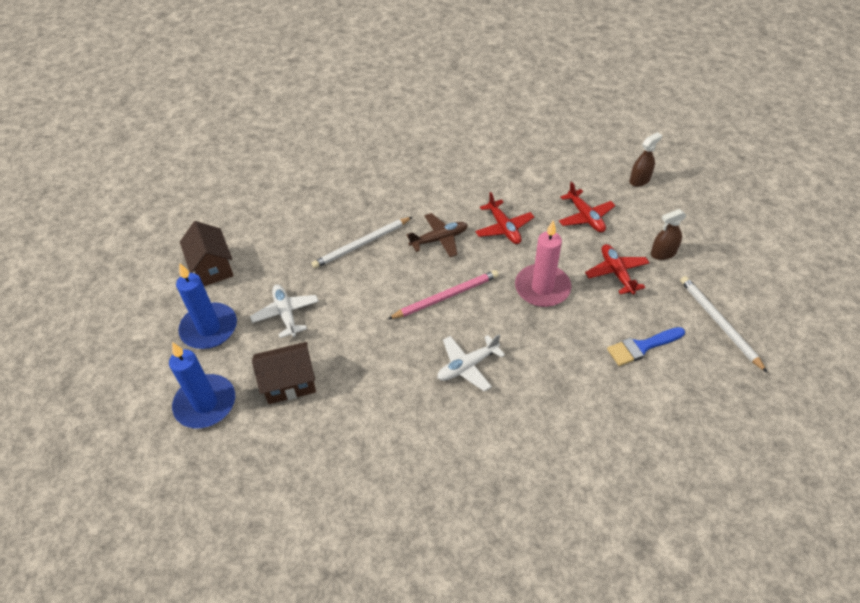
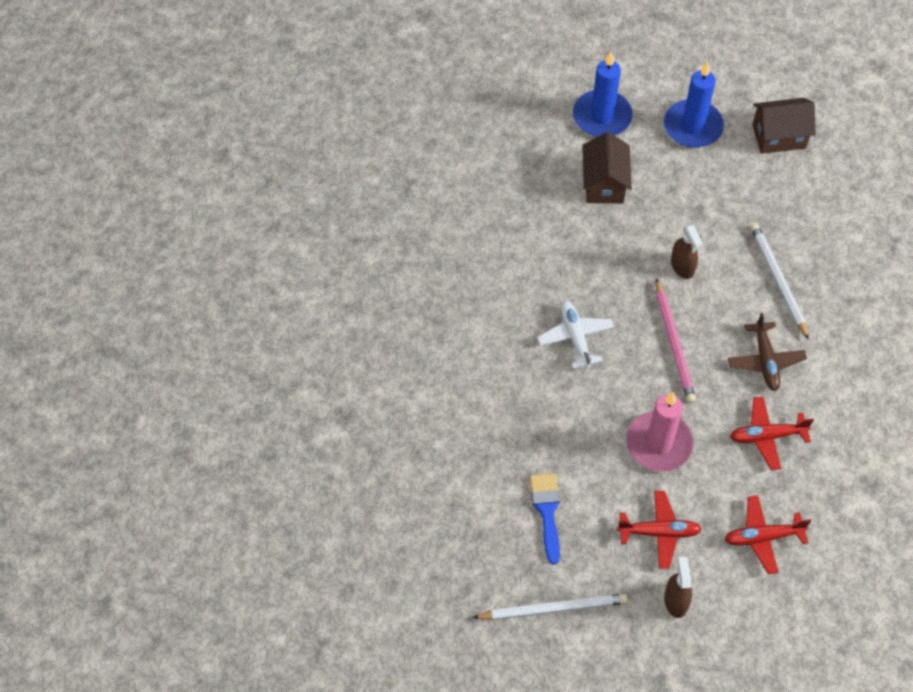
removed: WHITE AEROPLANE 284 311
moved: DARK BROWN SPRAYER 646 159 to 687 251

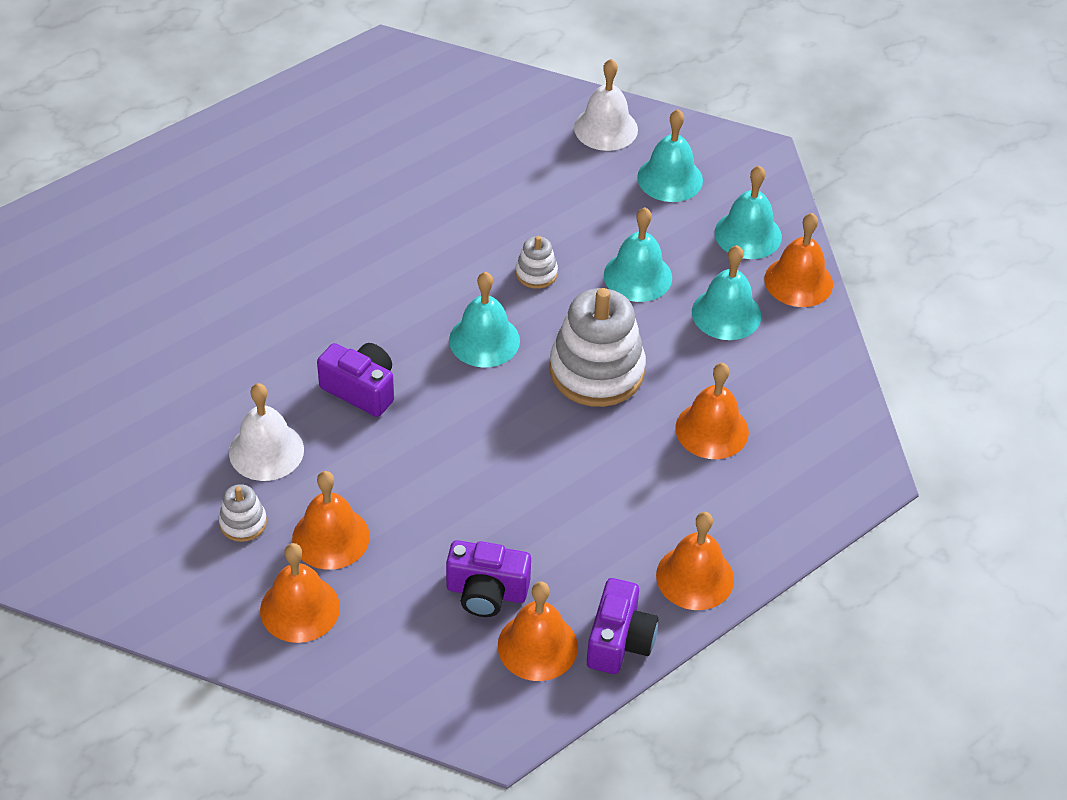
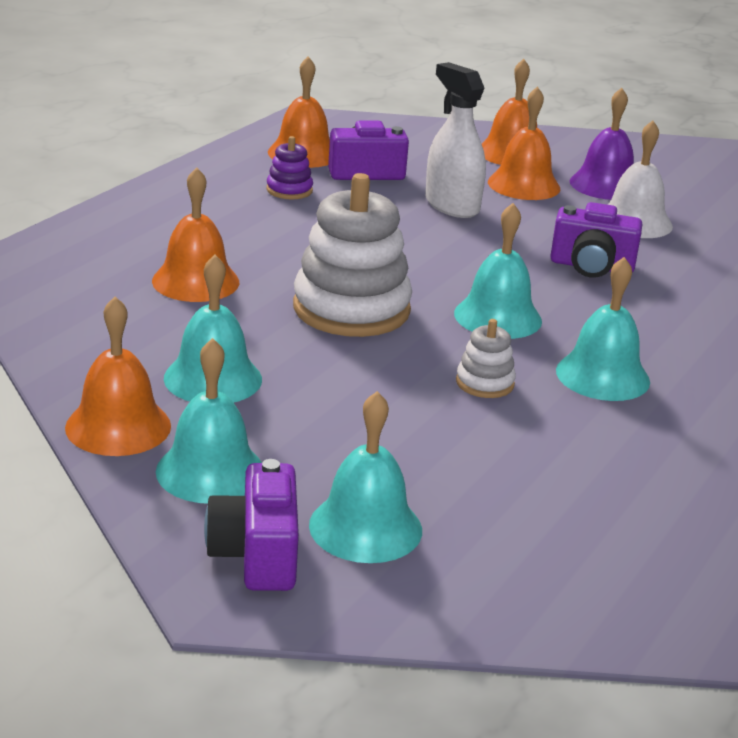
removed: WHITE HAND BELL 606 105; ORANGE-COLOURED HAND BELL 695 561
added: VIOLET RING STACKER 289 167; WHITE SPRAYER 455 140
moved: VIOLET COMPACT CAMERA 622 626 to 251 525; AQUA HAND BELL 638 254 to 603 329
replaced: WHITE RING STACKER 243 513 to VIOLET HAND BELL 602 144

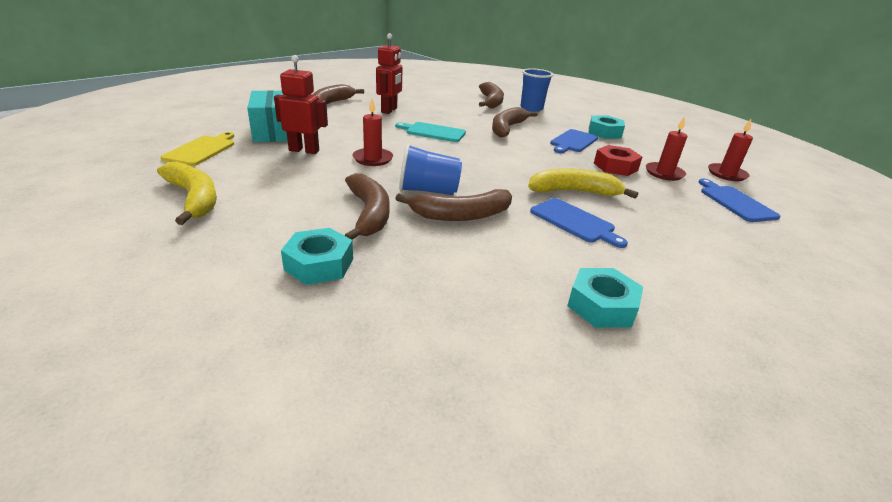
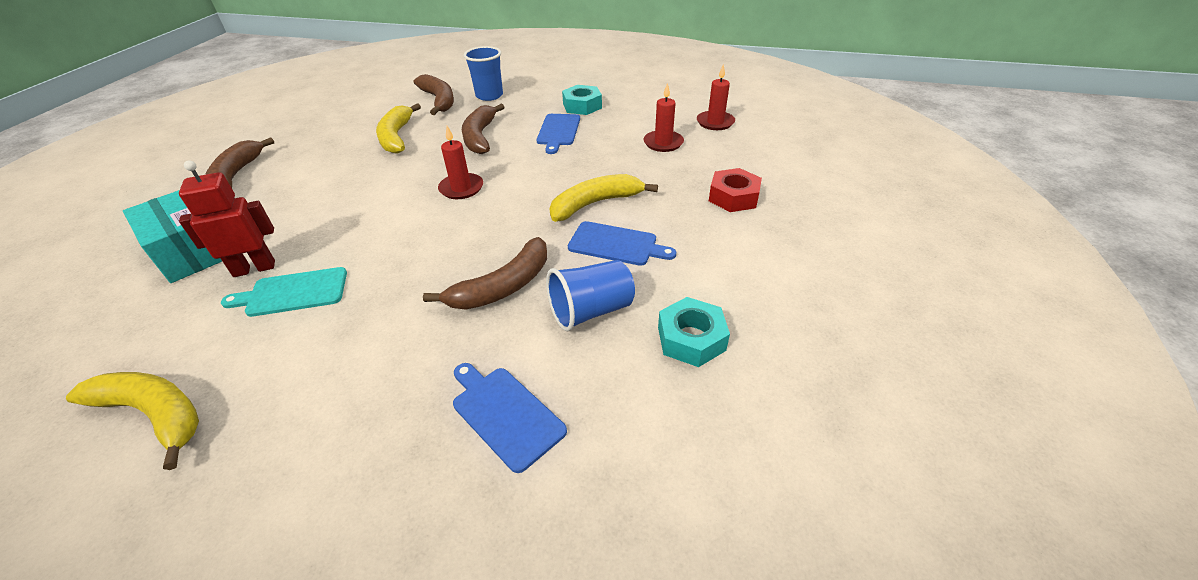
removed: GOLDEN CHOPPING BOARD 198 149; AQUA NUT 317 256; DARK BROWN TOY BANANA 367 206; CRIMSON TOY ROBOT 389 73
added: GOLDEN TOY BANANA 398 128
moved: CRIMSON PILLAR CANDLE 373 132 to 460 162; AQUA CHOPPING BOARD 430 132 to 284 292; BLUE CUP 430 169 to 590 295; CRIMSON NUT 618 160 to 735 190; BLUE CHOPPING BOARD 739 200 to 510 418

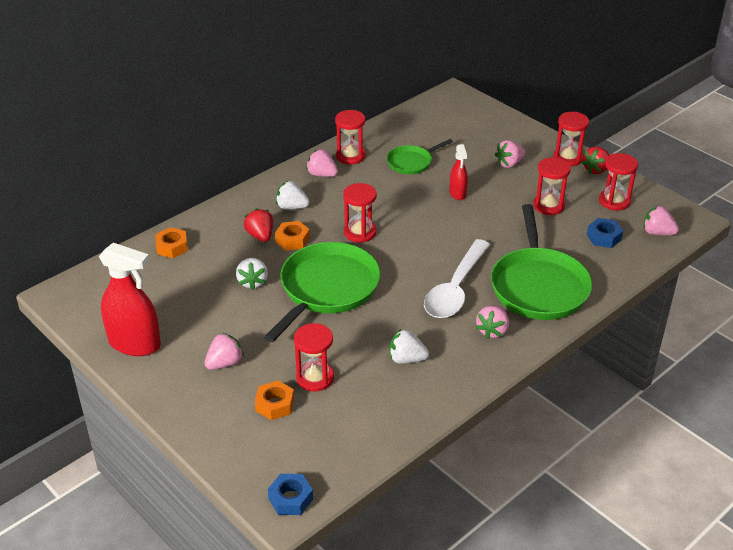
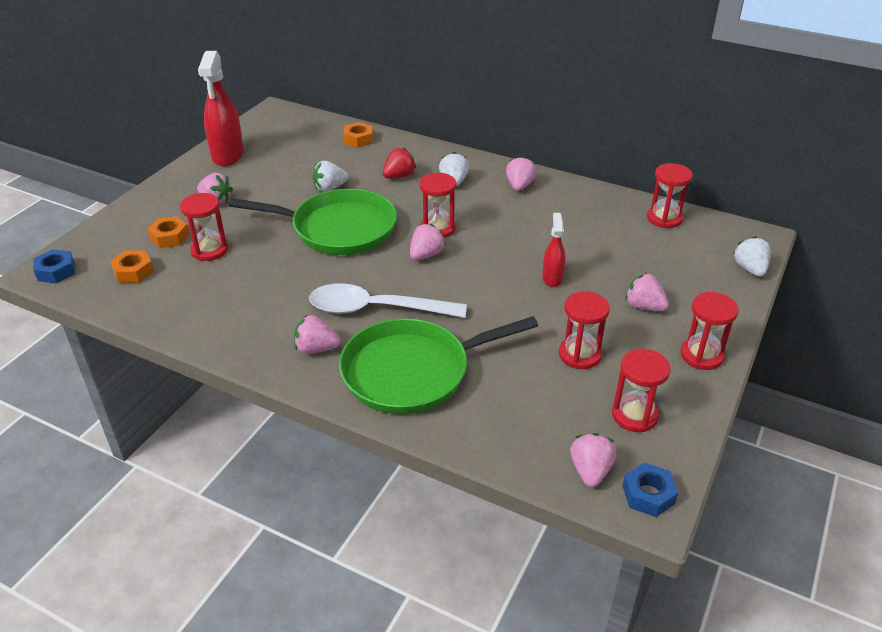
removed: EMERALD PAN 420 156; CRIMSON TOY STRAWBERRY 596 160
added: ROSY TOY STRAWBERRY 428 241
moved: ORANGE-COLOURED NUT 292 236 to 132 266; CRIMSON SANDGLASS 350 137 to 670 195; WHITE TOY STRAWBERRY 409 346 to 752 256; BLUE NUT 605 233 to 650 490
turned: CRIMSON SPRAYER 458 172 = 554 250 120 degrees clockwise

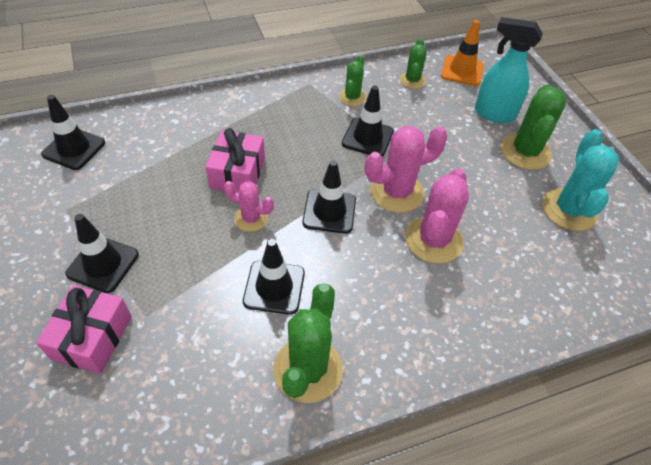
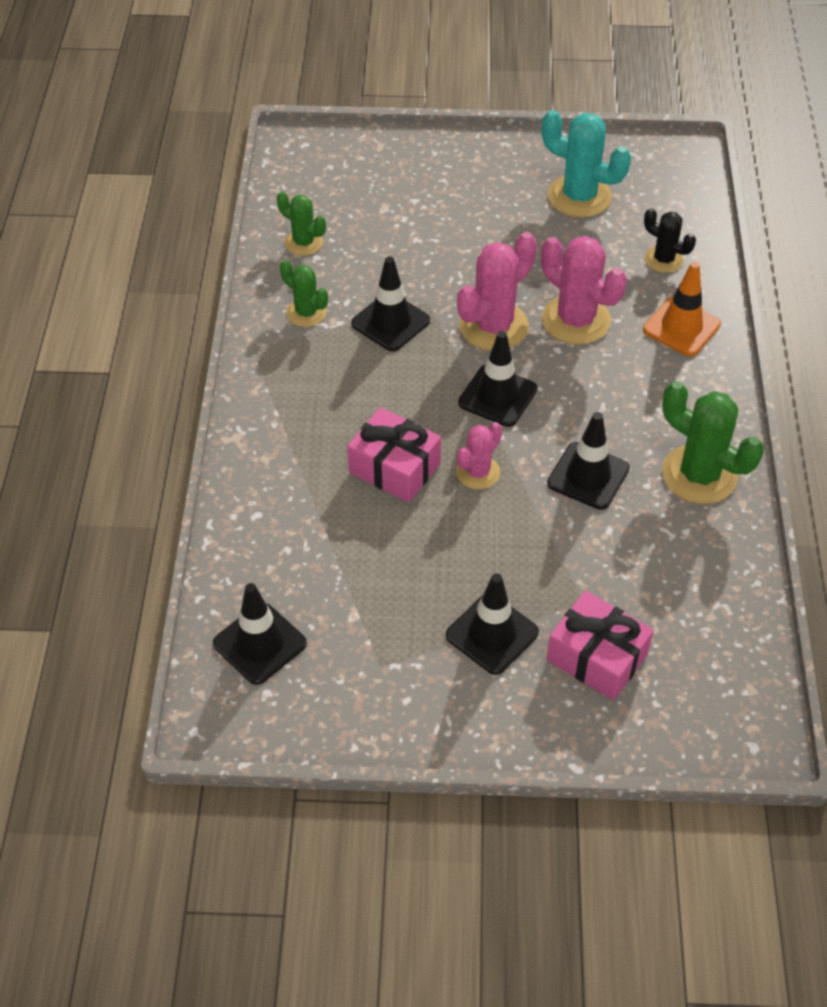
removed: AQUA SPRAYER 509 70; EMERALD CACTUS 533 127
added: JET-BLACK CACTUS 670 240
moved: ORANGE-COLOURED SAFETY CONE 462 53 to 682 309
turned: ROSY CACTUS 406 169 = 497 291 45 degrees clockwise

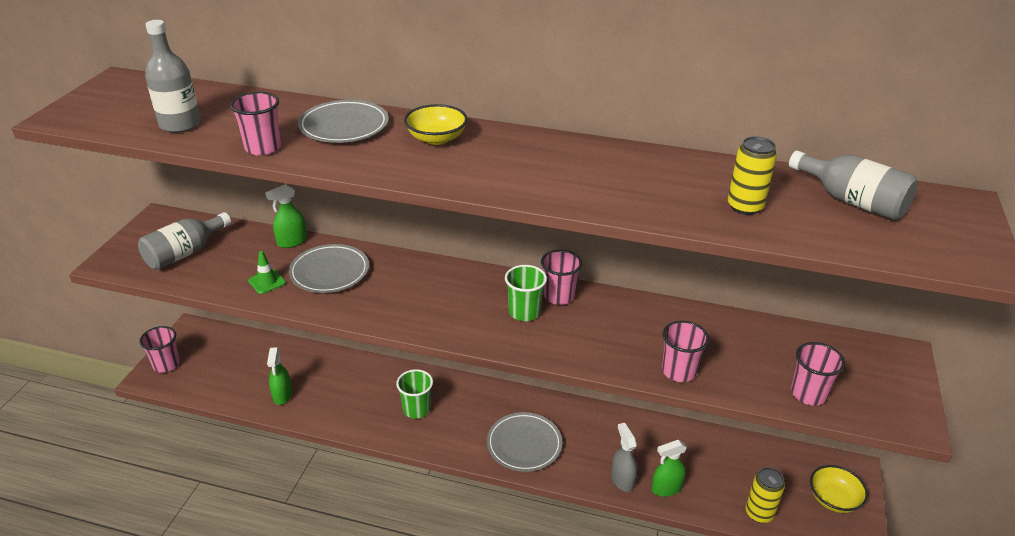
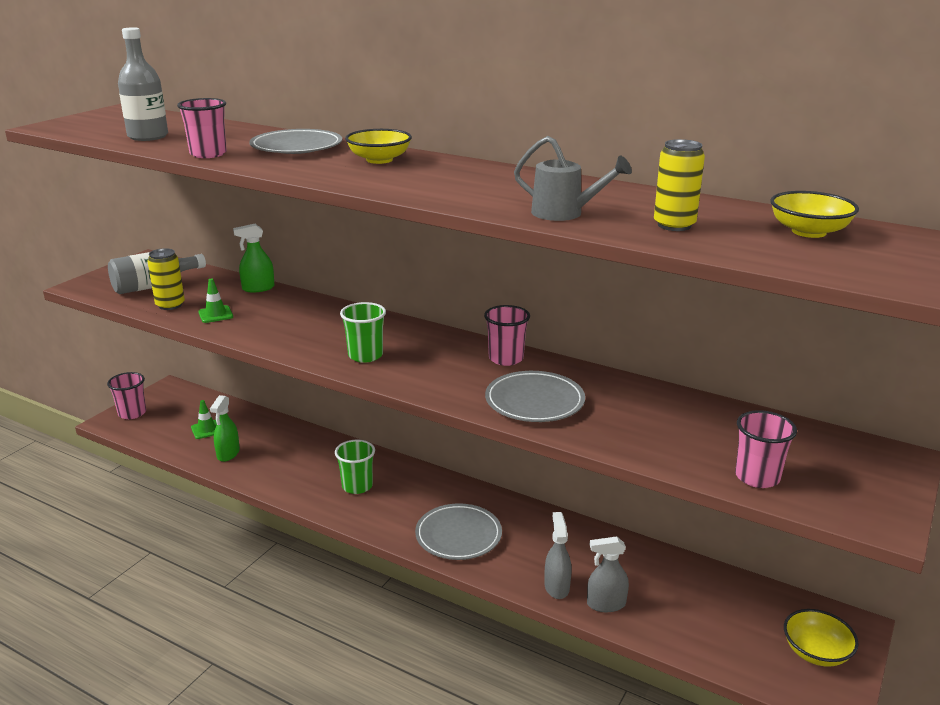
removed: ROSY CUP 685 351
added: EMERALD SAFETY CONE 204 419; GREY WATERING POT 573 178
moved: GREY FLAT DISH 329 268 to 535 396; EMERALD CUP 526 293 to 363 332; GOLDEN SODA CAN 765 495 to 166 279
replaced: GREY BOTTLE 853 185 to GOLDEN BOWL 814 214
recoloured: EMERALD SPRAYER 669 468 to GREY SPRAYER 608 574

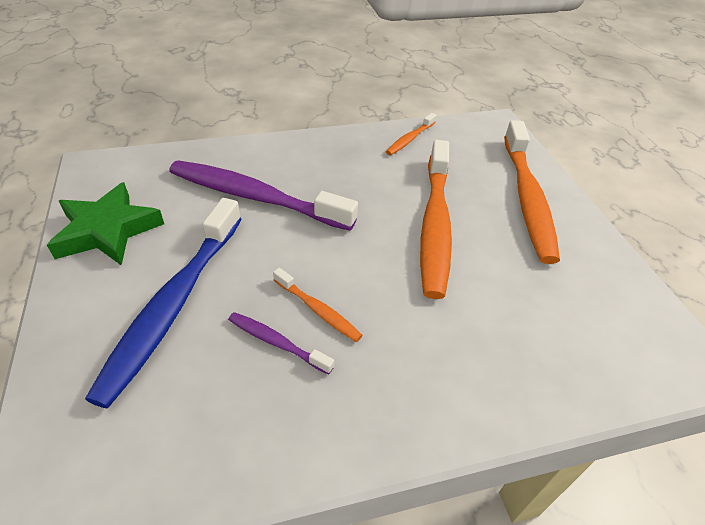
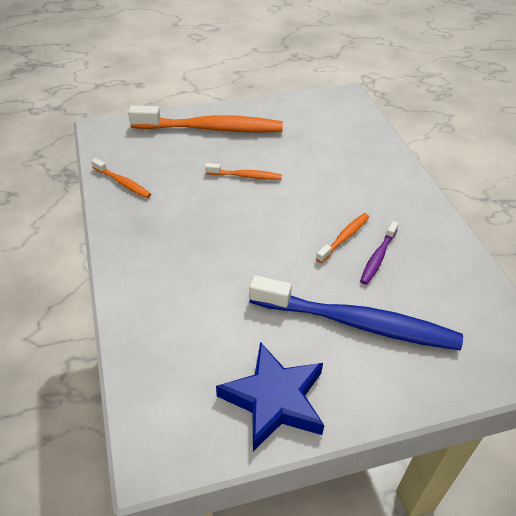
removed: VIOLET DENTAL BRUSH 263 195
recoloured: EMERALD STAR SHAPE 105 223 to BLUE STAR SHAPE 270 396
resized: ORANGE-COLOURED DENTAL BRUSH 436 219 = 243 171 x0.46

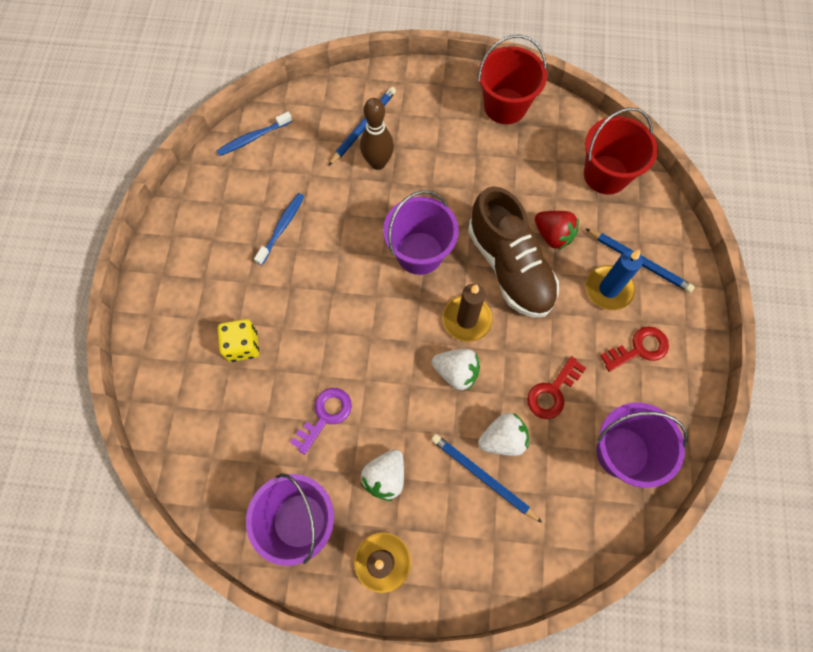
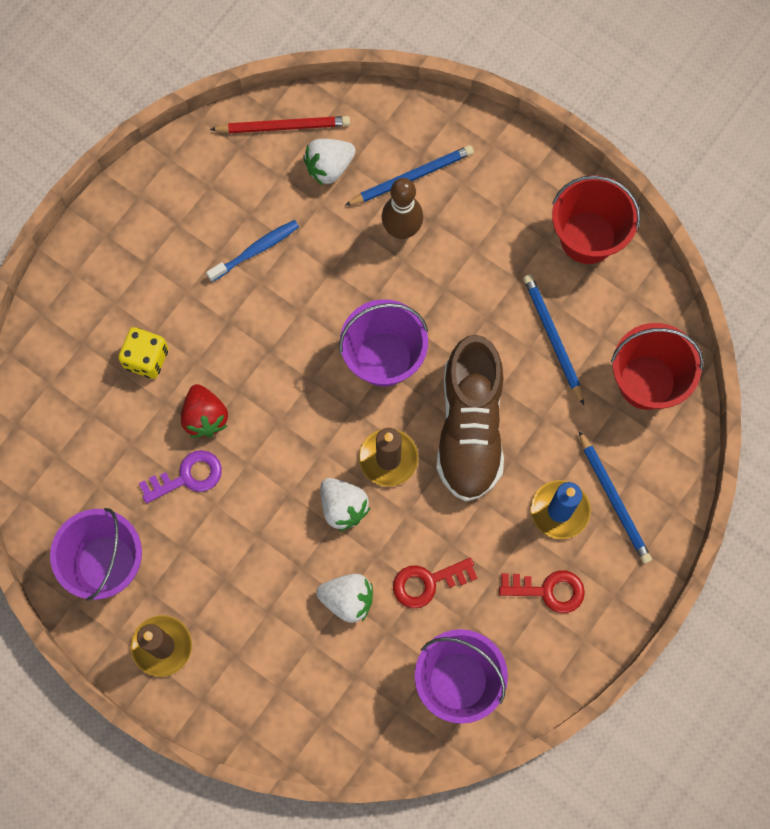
moved: WHITE TOY STRAWBERRY 382 475 to 329 162; BLUE LEAD PENCIL 486 478 to 553 339; CRIMSON TOY STRAWBERRY 557 230 to 204 411
replaced: BLUE DENTAL BRUSH 254 134 to CRIMSON LEAD PENCIL 280 124

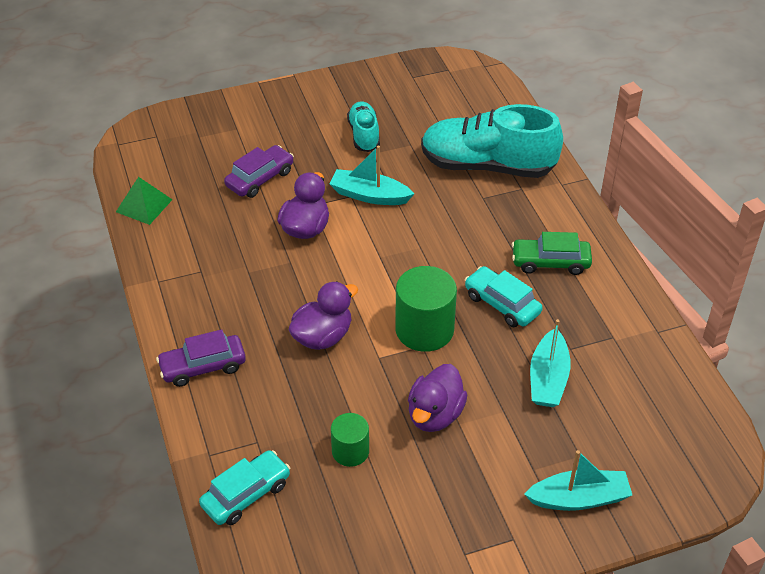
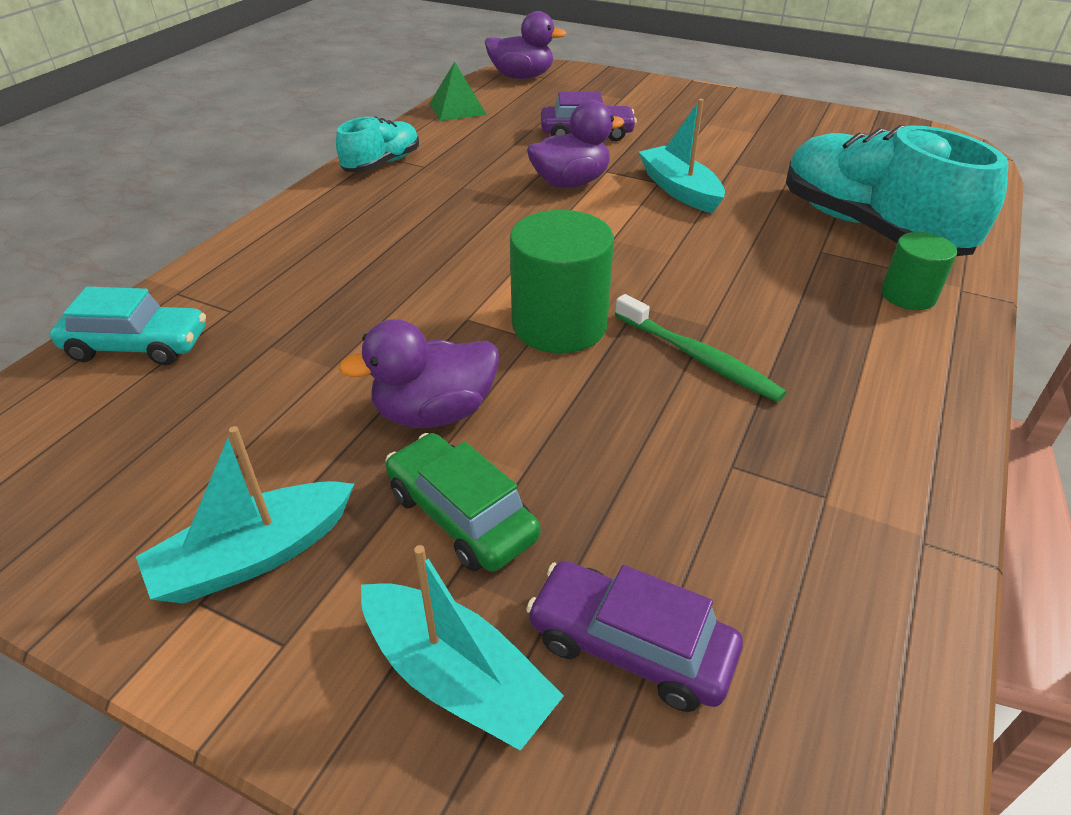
moved: VIOLET AUTOMOBILE 201 358 to 634 636; VIOLET TOY DUCK 323 315 to 526 45; EMERALD SOLID CYLINDER 350 440 to 919 271; AQUA SHOE 363 126 to 377 144; EMERALD AUTOMOBILE 552 253 to 462 502; AQUA TOY BOAT 550 363 to 245 515
replaced: AQUA AUTOMOBILE 504 296 to EMERALD DENTAL BRUSH 701 348

